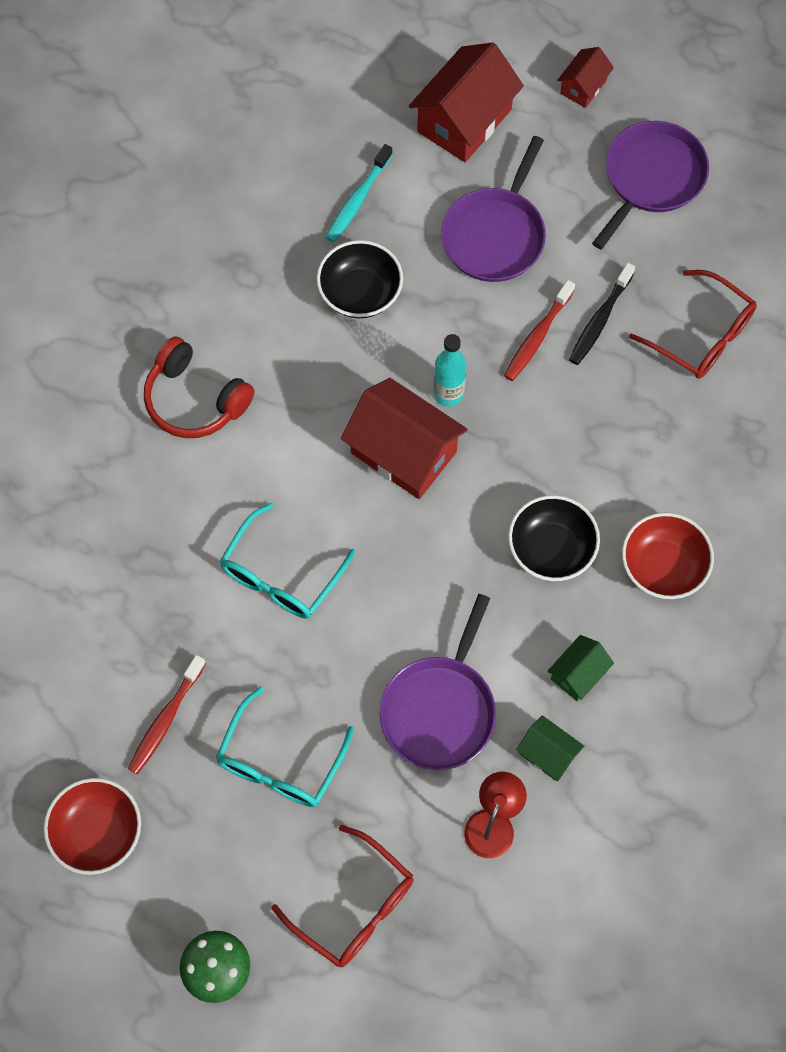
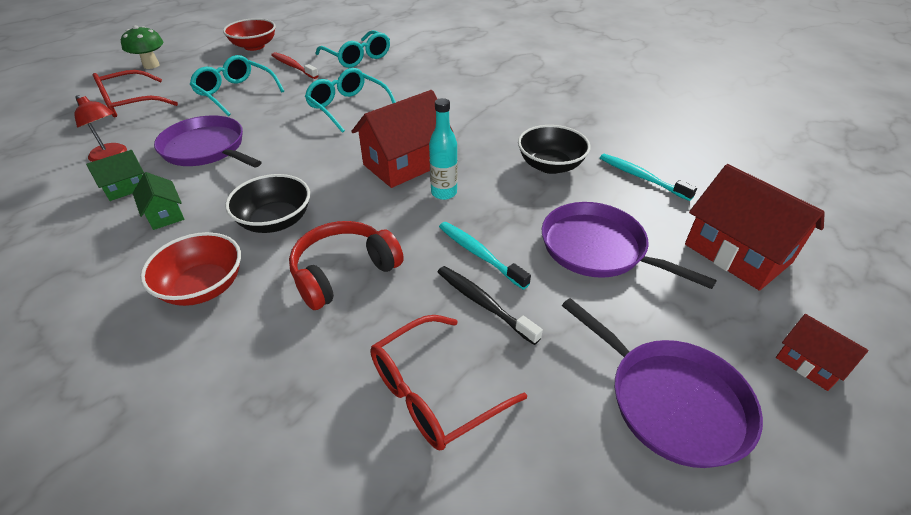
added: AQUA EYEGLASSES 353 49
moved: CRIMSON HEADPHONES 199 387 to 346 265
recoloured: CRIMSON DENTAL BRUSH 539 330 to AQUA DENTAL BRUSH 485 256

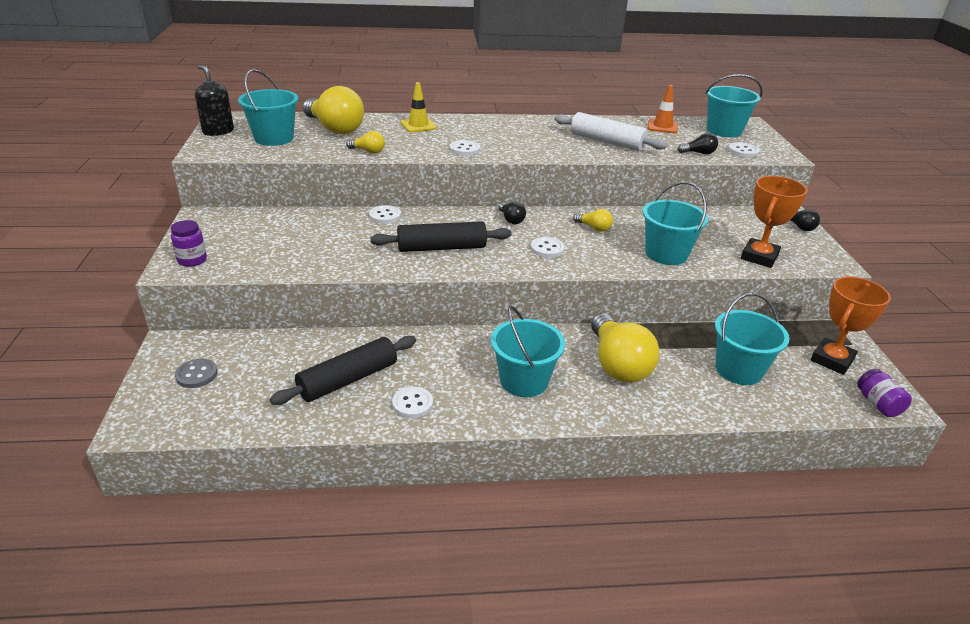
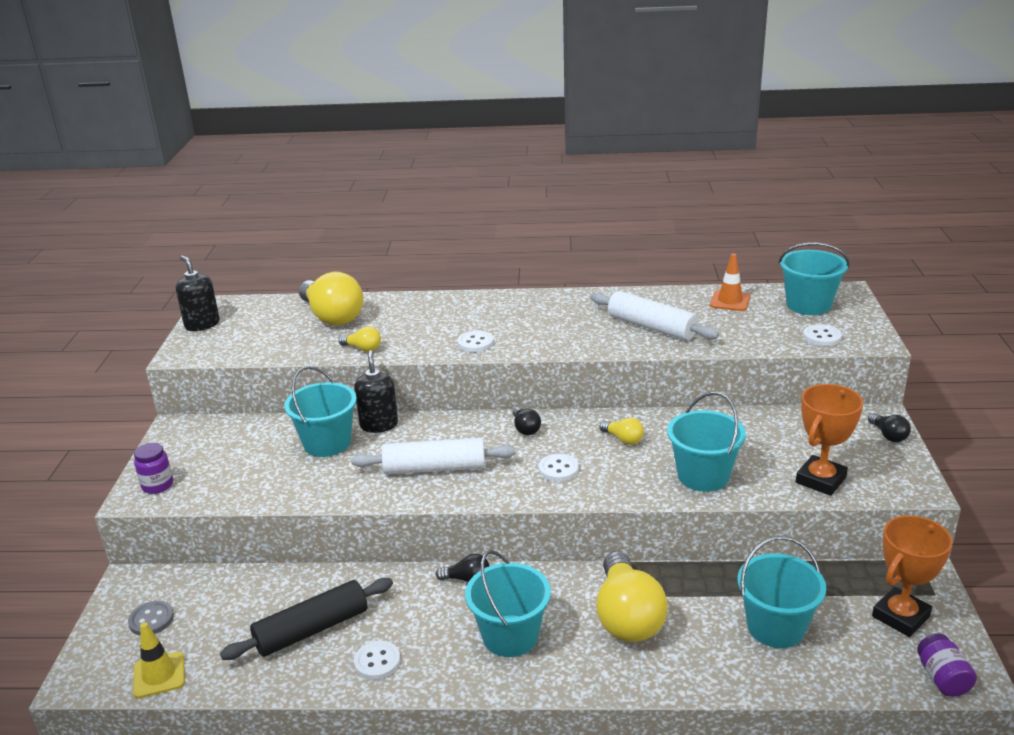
moved: AQUA PAIL 268 107 to 320 411; GOLDEN SAFETY CONE 419 107 to 159 660; JET-BLACK BULB 697 143 to 463 568
replaced: WHITE SEWING BUTTON 385 214 to JET-BLACK PUMP BOTTLE 376 391
recoloured: JET-BLACK DOUGH ROLLER 441 236 to WHITE DOUGH ROLLER 434 456

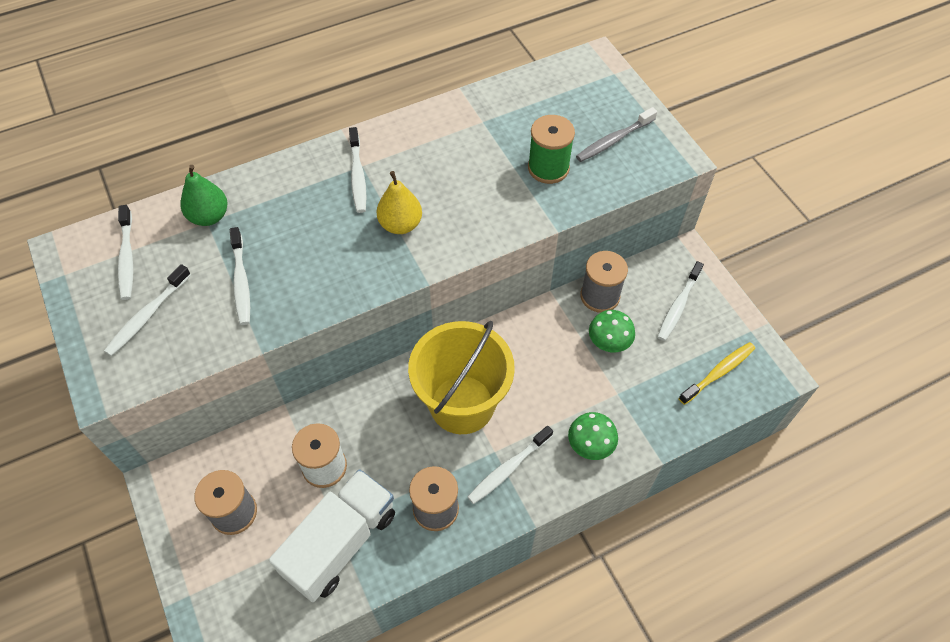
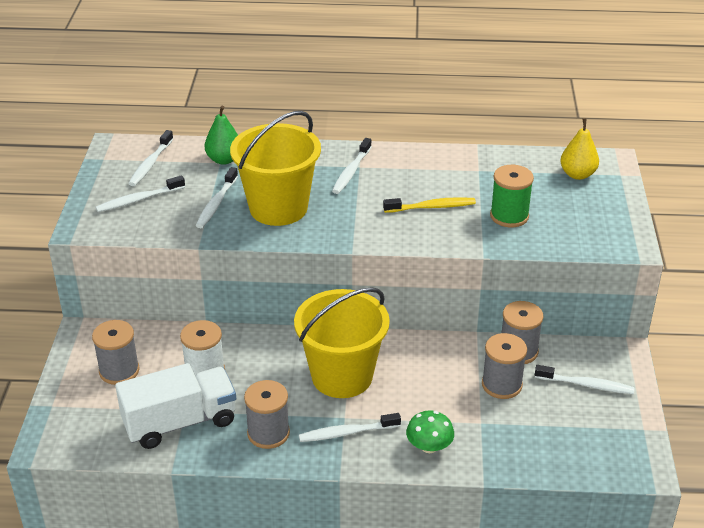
removed: GREY DENTAL BRUSH 616 134
added: GOLDEN PAIL 275 168
moved: GOLDEN PEAR FRUIT 399 202 to 579 149; GOLDEN DENTAL BRUSH 716 373 to 429 205
replaced: EMERALD TOADSTOOL 612 331 to GREY SPOOL 504 366
turned: WHITE DENTAL BRUSH 681 301 = 585 379 135 degrees counterclockwise

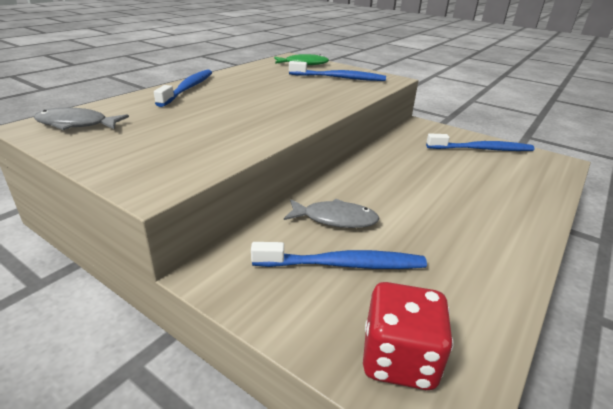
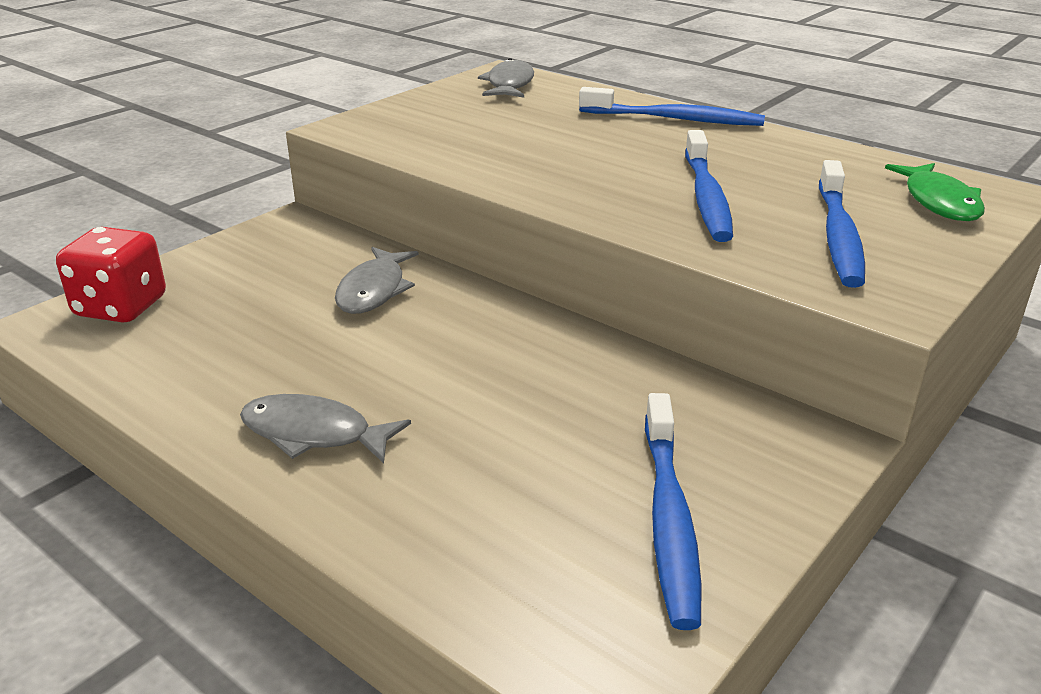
added: GREY FISH FIGURE 325 428
moved: BLUE DENTAL BRUSH 339 255 to 709 186

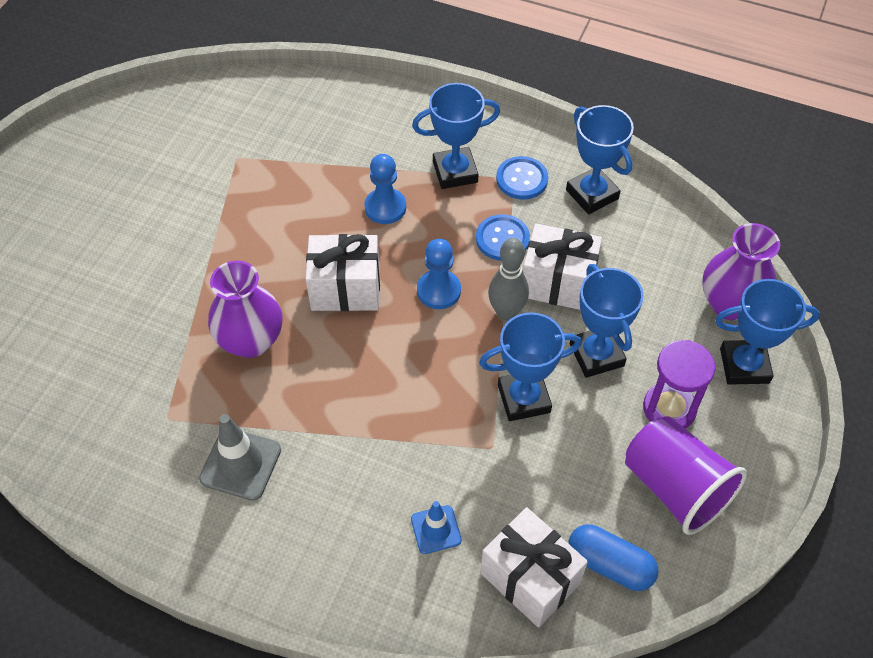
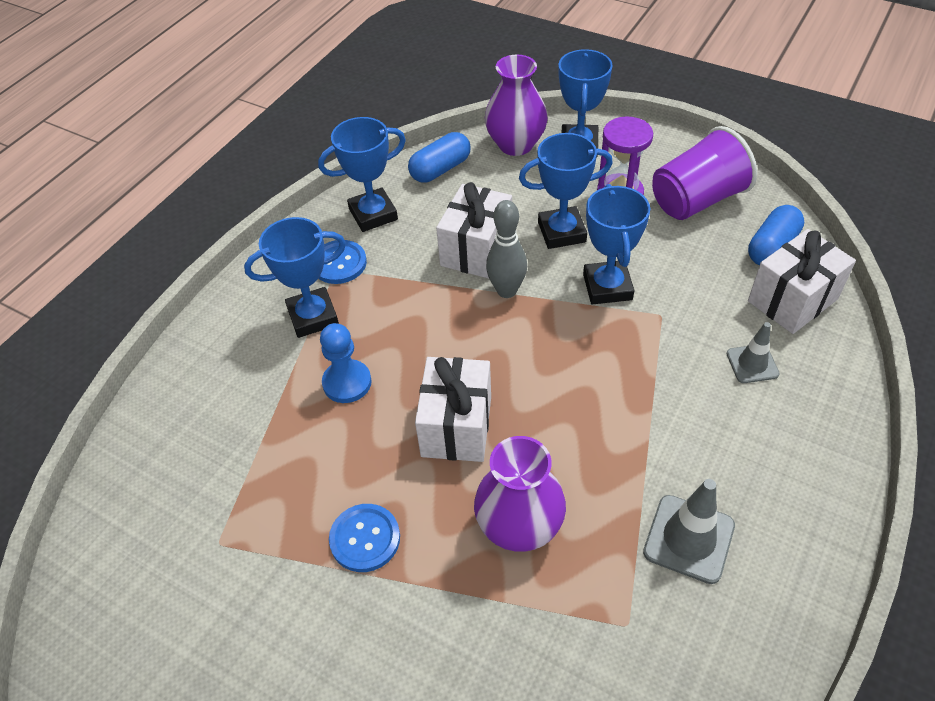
removed: BLUE GAME PAWN 439 274
added: BLUE CAPSULE 439 157
moved: BLUE SEWING BUTTON 503 237 to 364 538
recoloured: BLUE SAFETY CONE 436 527 to GREY SAFETY CONE 753 352
turned: BLUE AWARD CUP 456 136 = 295 277 75 degrees clockwise

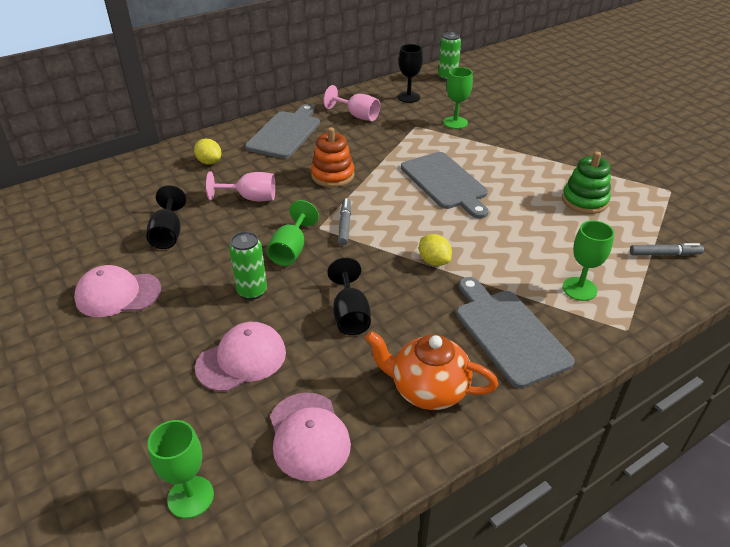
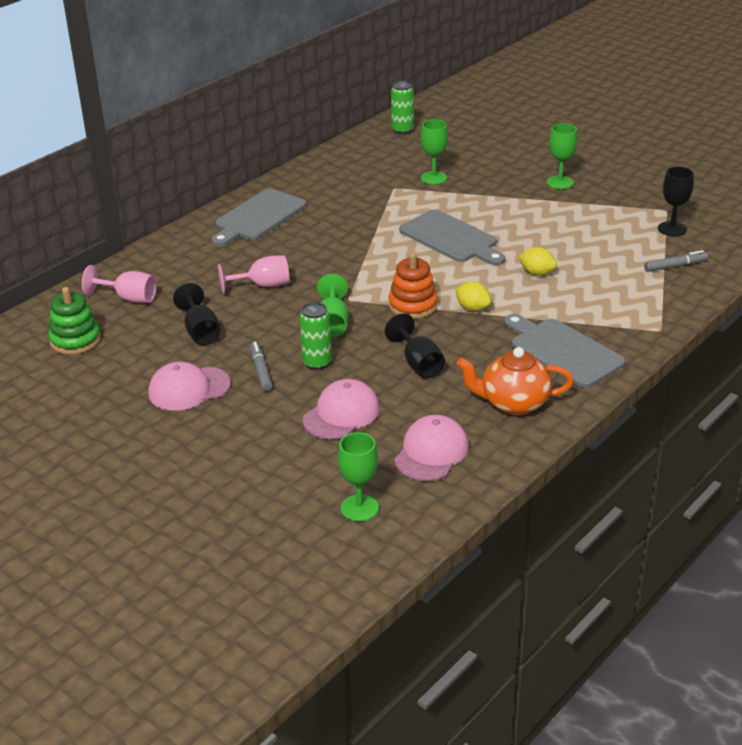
moved: GOLDEN LEMON 207 152 to 537 261; ORANGE-COLOURED RING STACKER 332 157 to 413 286; ROSY WINE GLASS 351 103 to 119 284; GREY MARKER 344 221 to 261 366; JET-BLACK WINE GLASS 410 73 to 676 201; EMERALD RING STACKER 586 182 to 74 321; EMERALD WINE GLASS 588 261 to 562 156
turned: GREY CHOPPING BOARD 282 131 = 259 217 150 degrees counterclockwise; ROSY PEAKED CAP 310 437 = 431 448 120 degrees counterclockwise

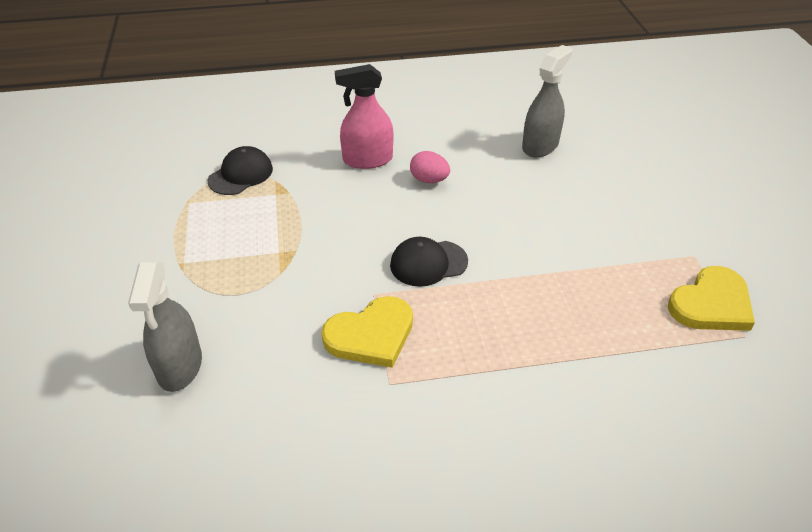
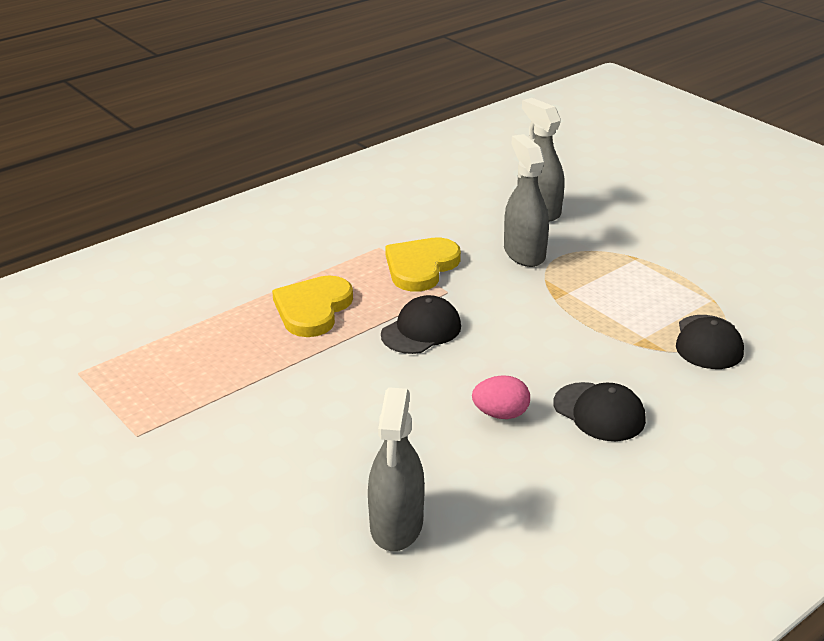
added: GREY SPRAYER 526 200
moved: GOLDEN HEART 711 298 to 312 306
replaced: ROSY SPRAYER 364 116 to JET-BLACK PEAKED CAP 599 411

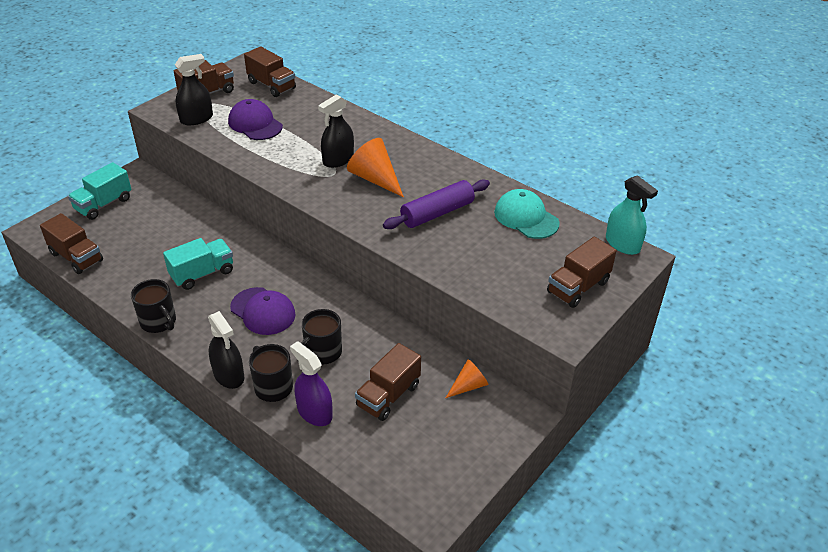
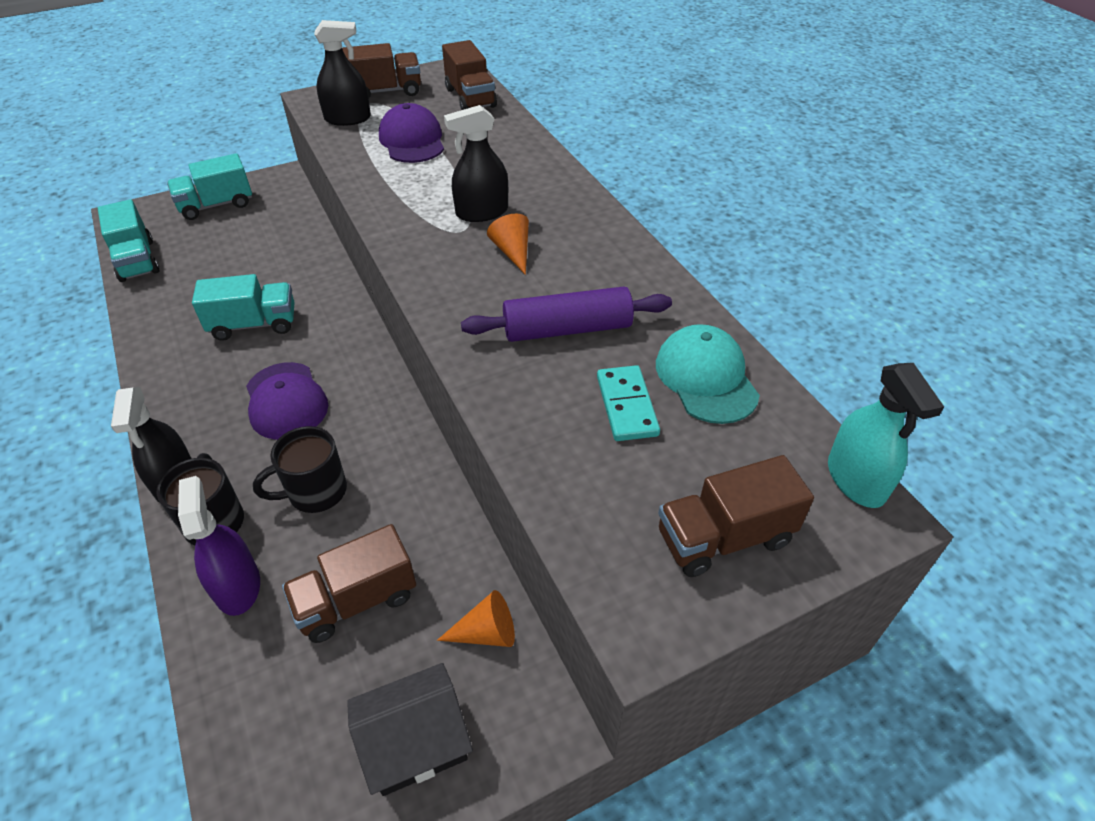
removed: JET-BLACK COFFEE MUG 153 306
added: JET-BLACK COTTAGE 410 729; AQUA DOMINO TILE 628 403
recoloured: DARK BROWN LORRY 71 243 to AQUA LORRY 128 240
resized: ORANGE-COLOURED CONE SHAPE 375 167 = 508 244 x0.61

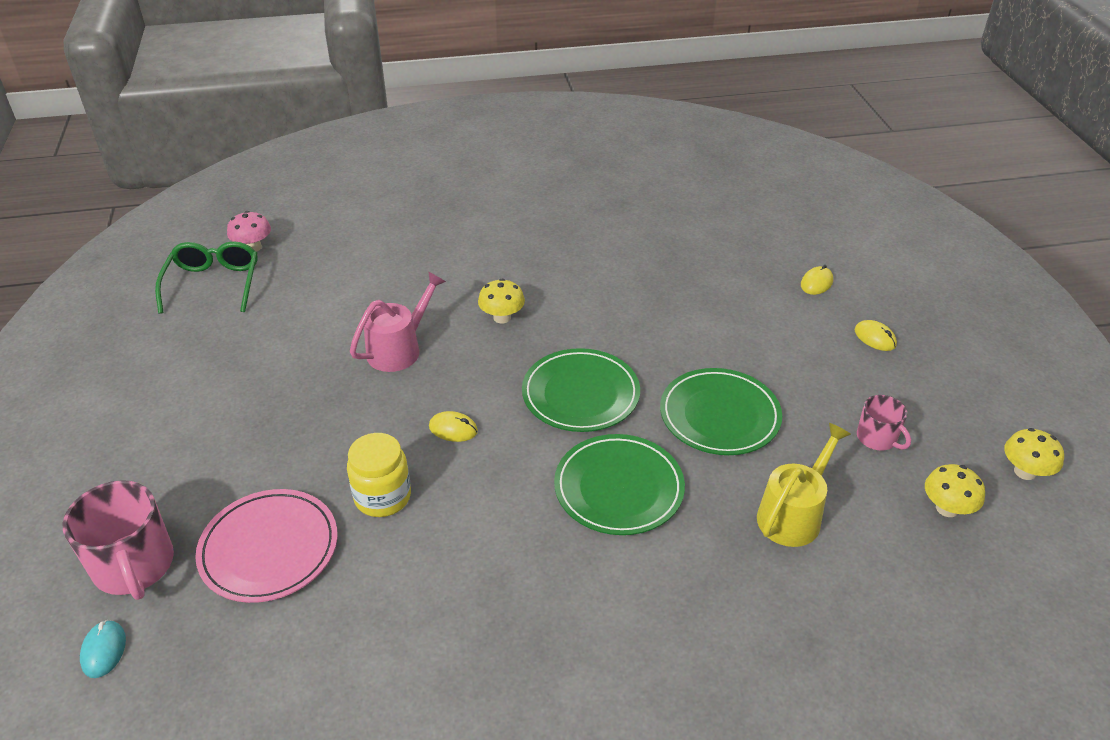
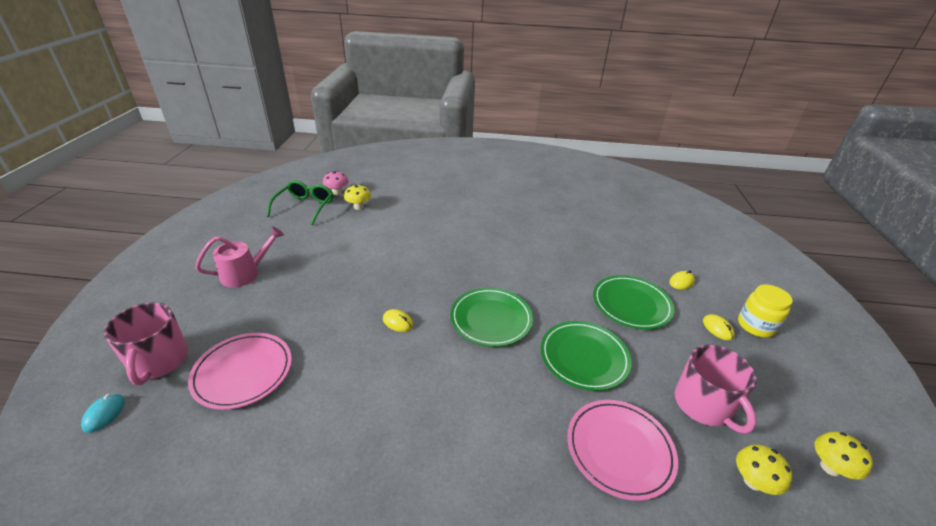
moved: GOLDEN JAR 379 475 to 765 311; ROSY WATERING POT 398 321 to 239 257; GOLDEN TOADSTOOL 501 301 to 357 197; EMERALD FLAT DISH 619 484 to 633 302
replaced: GOLDEN WATERING POT 804 485 to ROSY FLAT DISH 622 450
resized: ROSY COFFEE MUG 884 423 = 716 389 x1.77

